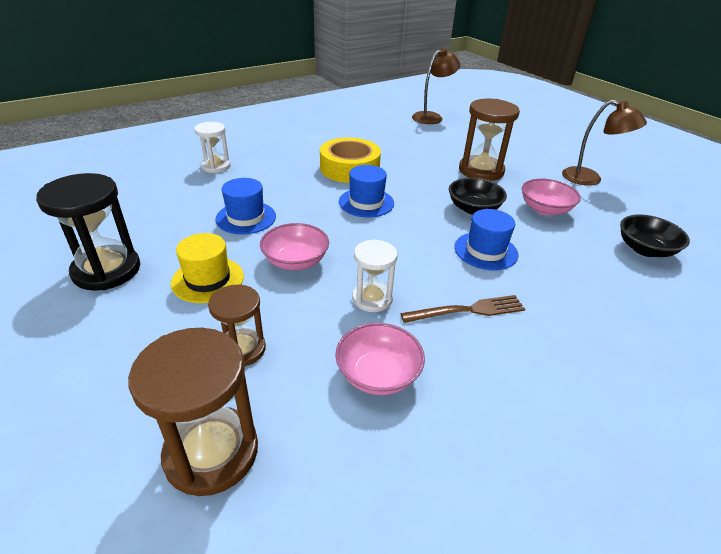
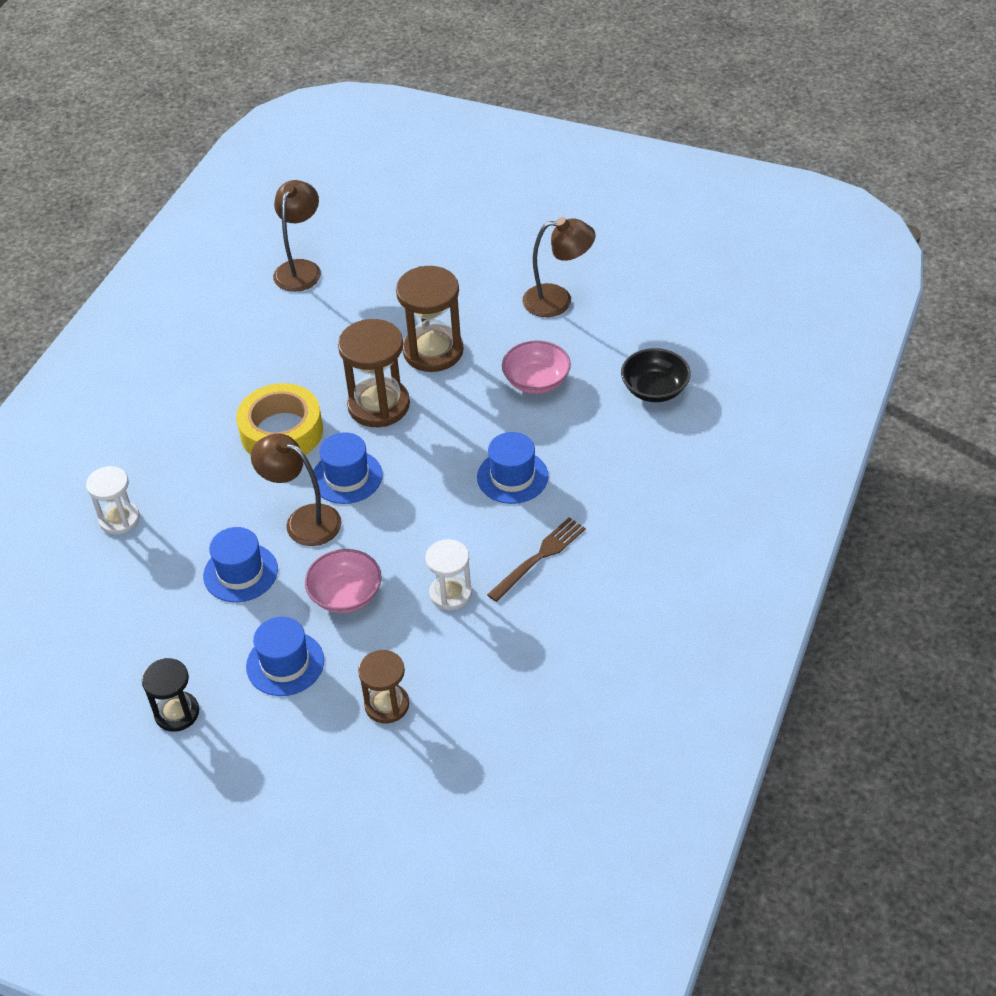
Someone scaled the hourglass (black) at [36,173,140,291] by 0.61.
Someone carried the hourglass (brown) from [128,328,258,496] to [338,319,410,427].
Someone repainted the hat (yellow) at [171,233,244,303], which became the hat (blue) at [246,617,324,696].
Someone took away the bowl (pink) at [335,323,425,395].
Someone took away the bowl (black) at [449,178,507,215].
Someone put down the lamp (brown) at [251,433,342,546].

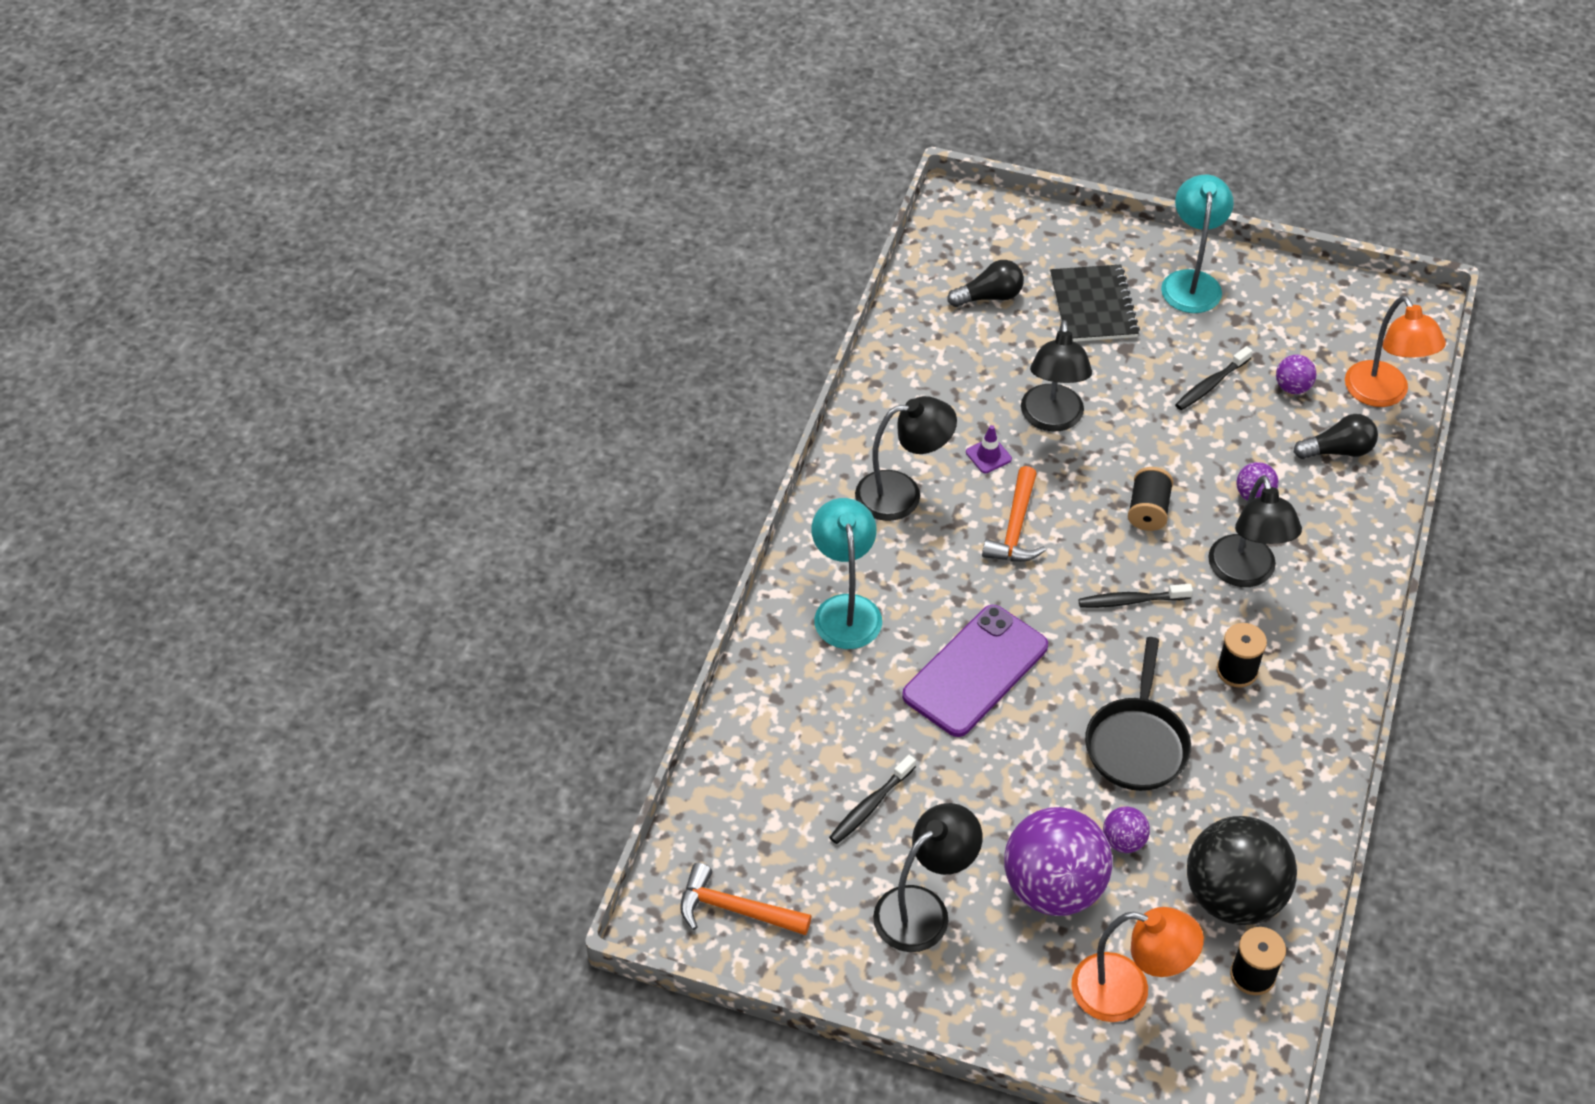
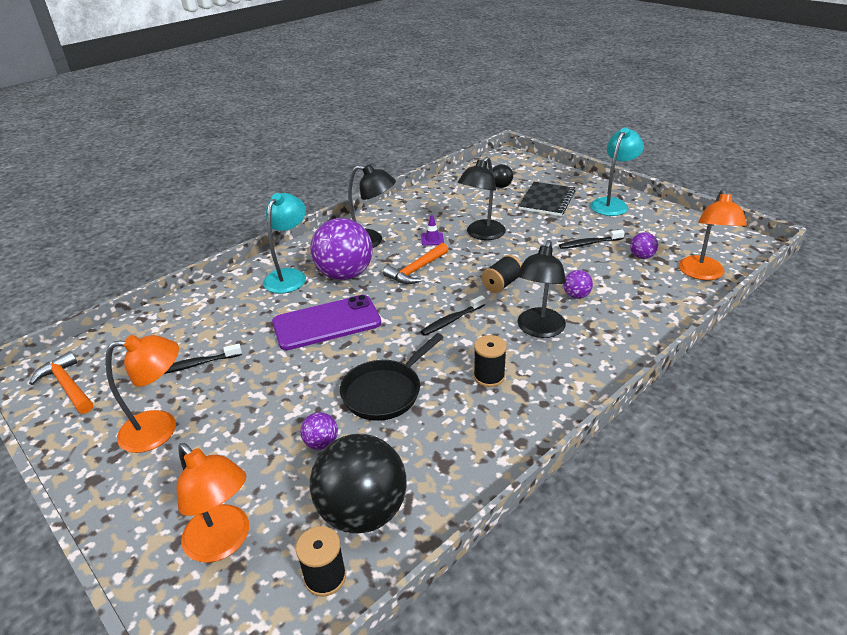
Someone repainted the lamp (black) at [873,803,982,952], which became the lamp (orange) at [105,335,179,453].
Someone carried the ball (purple) from [1004,807,1113,916] to [310,218,373,280].
Someone rotated the toothbrush (black) at [1078,584,1193,608] by 60 degrees counterclockwise.
Someone took away the light bulb (black) at [1294,414,1378,459].

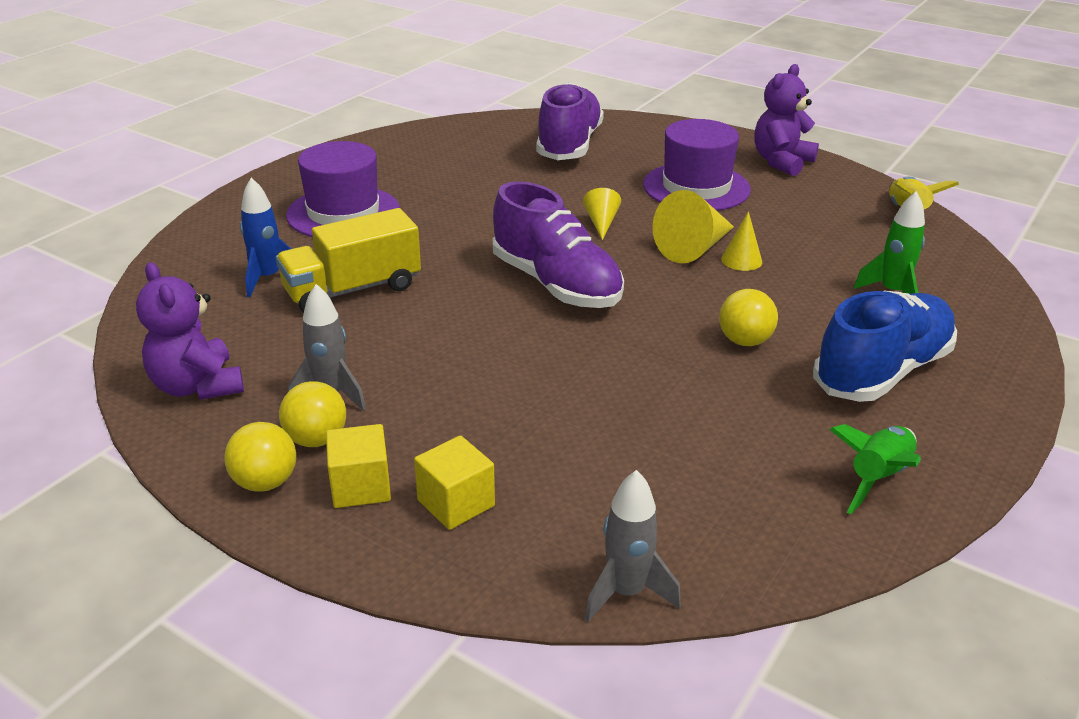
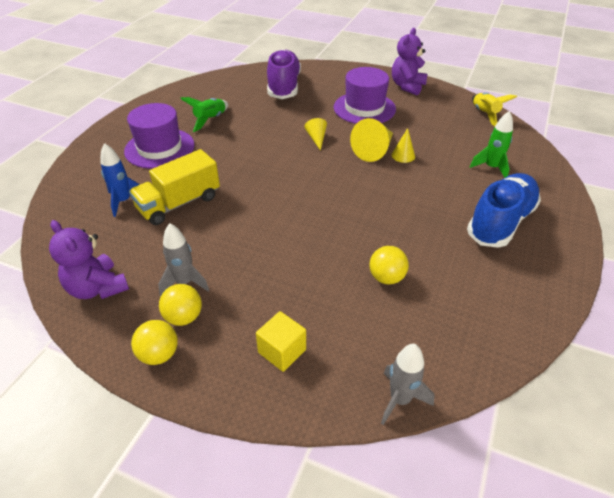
Someone took away the cube (yellow) at [326,424,391,508].
Someone took away the shoe (purple) at [493,181,624,308].
Someone carried the ball (yellow) from [719,289,778,346] to [369,246,409,285].
Someone carried the rocket (green) from [830,424,921,514] to [180,97,228,132].

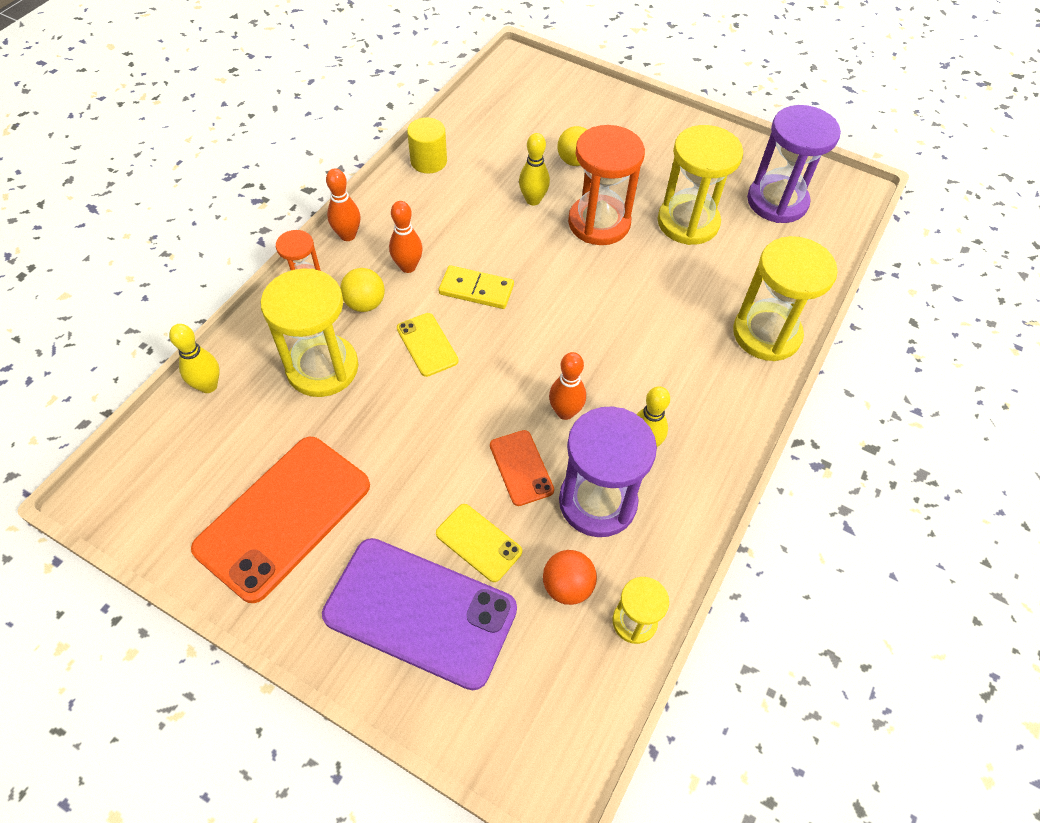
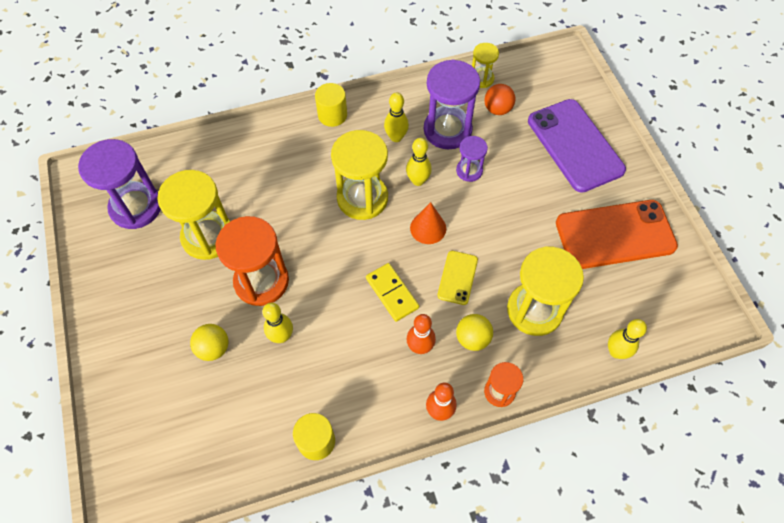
Someone took away the phone (yellow) at [436,504,522,582].
Someone swapped the phone (orange) at [490,430,554,506] for the hourglass (purple) at [456,136,488,182].
Someone repainted the bowling pin (orange) at [549,352,586,420], which became the bowling pin (yellow) at [406,138,432,186].
Someone carried the hourglass (yellow) from [733,236,838,361] to [331,130,388,220].
Someone put down the cylinder (yellow) at [315,83,347,127].
Someone put down the cone (orange) at [410,202,446,244].

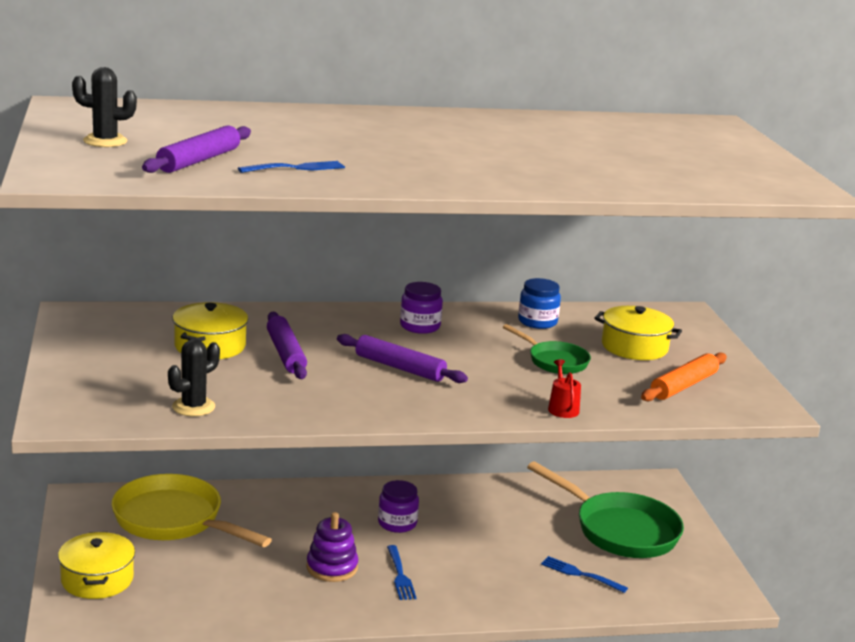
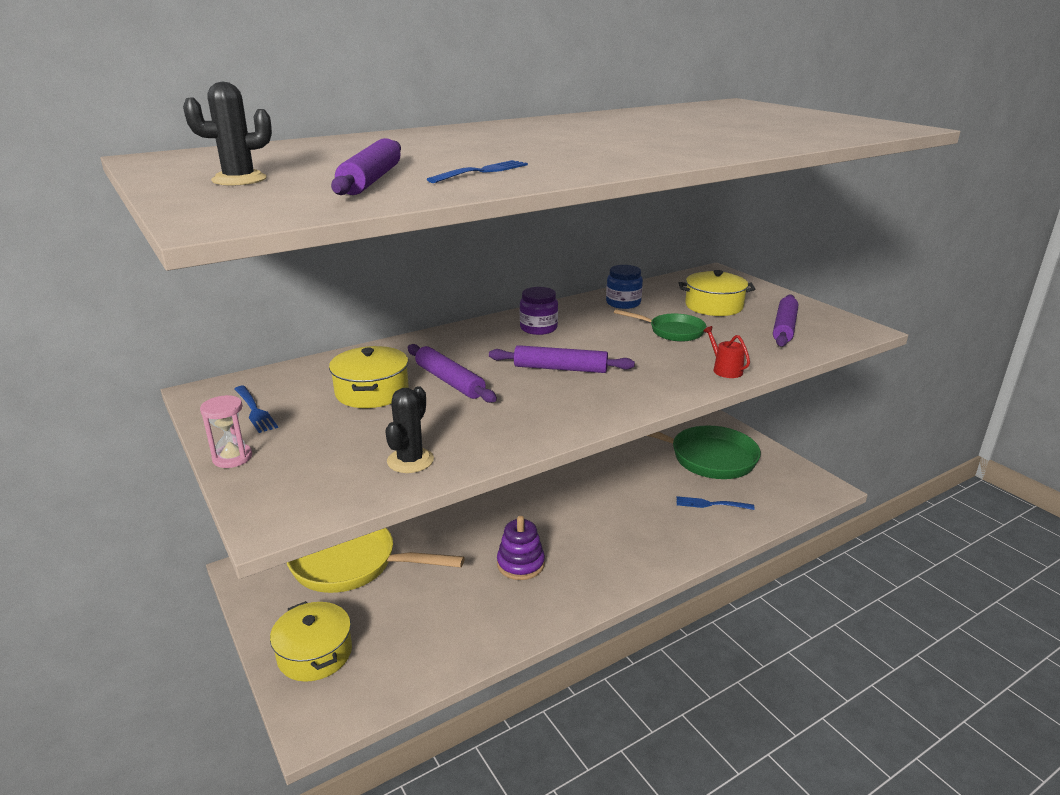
Someone took away the jar (purple) at [378,480,419,533].
Someone carried the fork (blue) from [387,545,417,600] to [235,386,278,433].
Someone repainted the rolling pin (orange) at [641,352,727,402], which became the rolling pin (purple) at [773,294,798,347].
Someone put down the hourglass (pink) at [200,395,252,468].

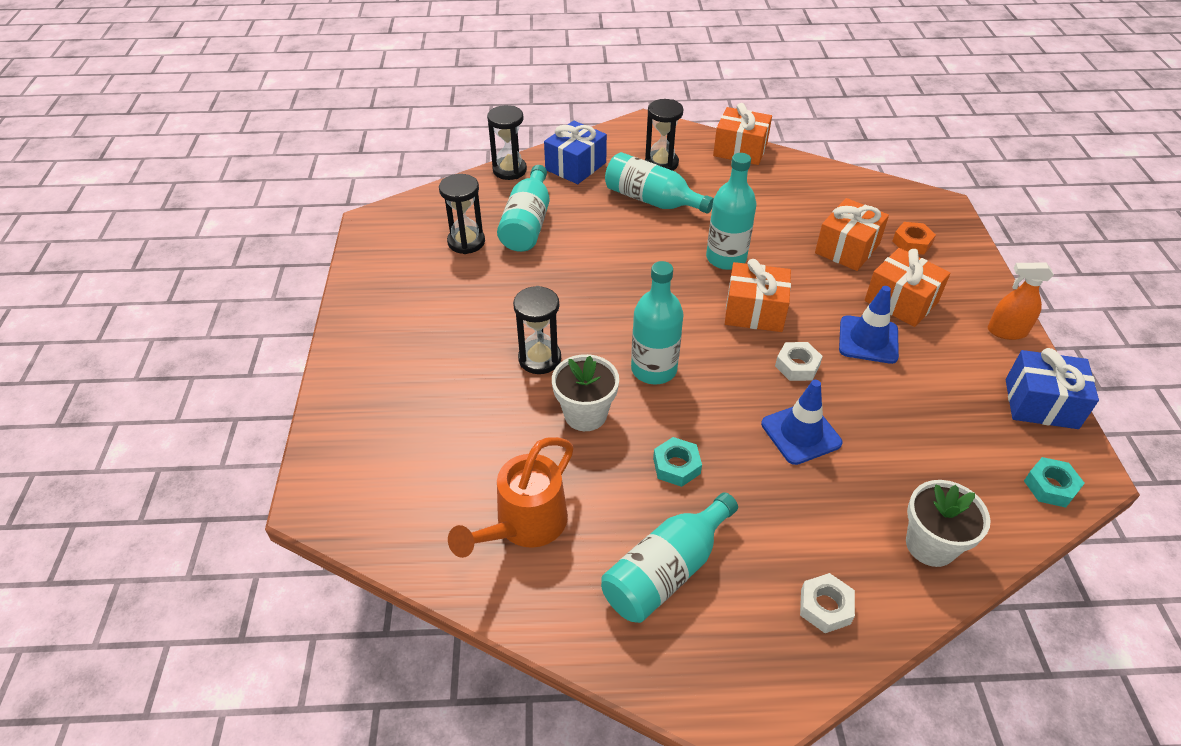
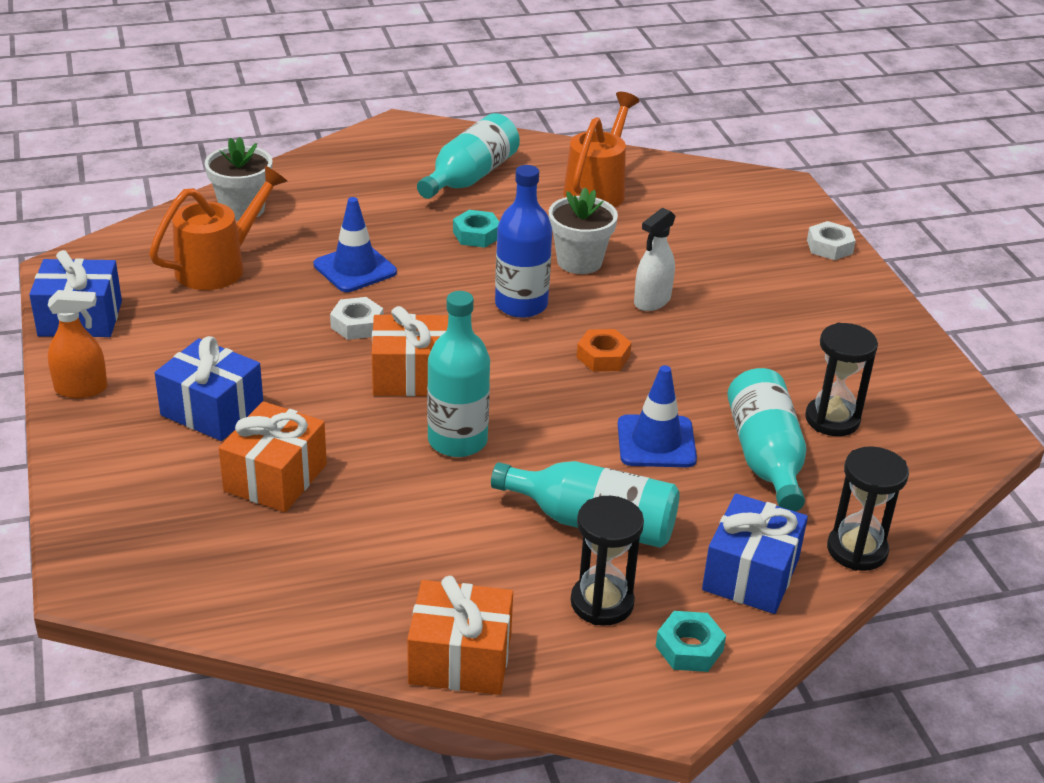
Someone swapped the hourglass (black) at [513,286,561,374] for the spray bottle (white) at [634,208,675,311].
Someone repainted the bottle (turquoise) at [631,261,683,384], which became the bottle (blue) at [495,165,552,318].
Someone carried the nut (white) from [800,573,855,633] to [807,221,856,260].
Someone carried the traffic cone (blue) from [839,286,899,364] to [618,365,697,467].
Someone repainted the gift (orange) at [864,248,950,327], which became the gift (blue) at [155,336,263,441].
Someone carried the nut (orange) from [893,222,936,255] to [577,329,632,372].
Someone carried the nut (turquoise) from [1024,457,1085,508] to [656,611,726,672].
Someone put down the watering can (orange) at [149,166,288,290].

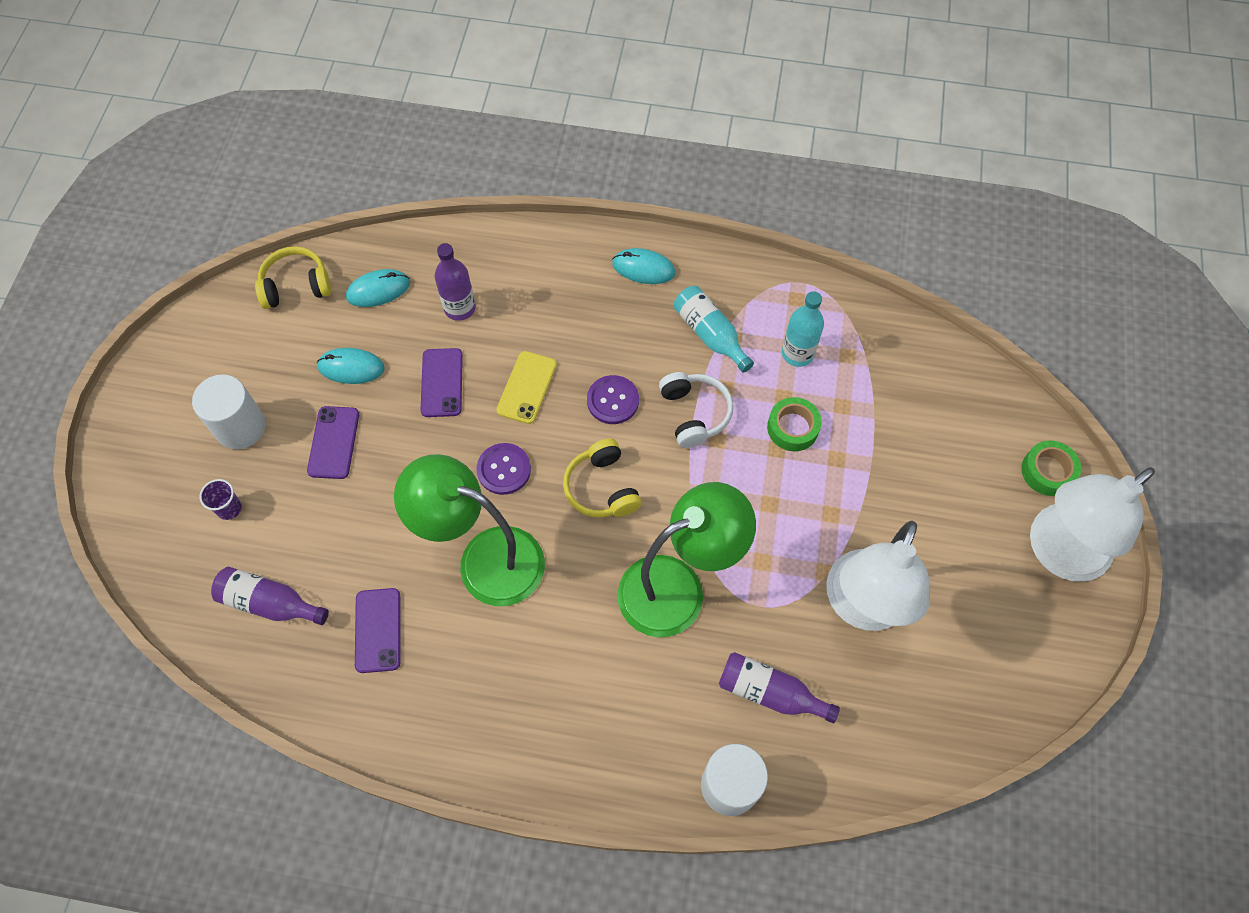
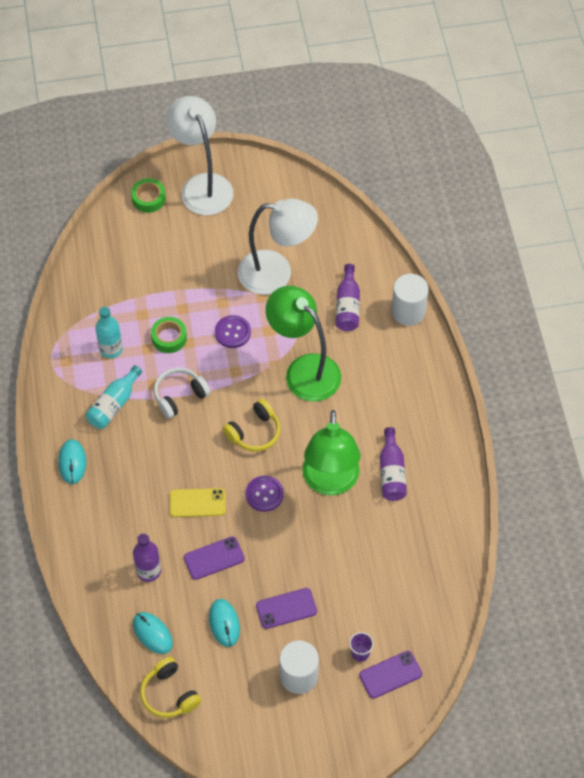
Someone carried the bottle (purple) from [211,566,329,625] to [380,427,407,501].
Someone carried the phone (purple) from [355,588,400,673] to [359,651,422,699].
Someone carried the button (purple) from [587,375,639,424] to [215,315,251,348].
Someone rotated the lamp (white) at [1030,467,1155,582] by 150 degrees counterclockwise.

